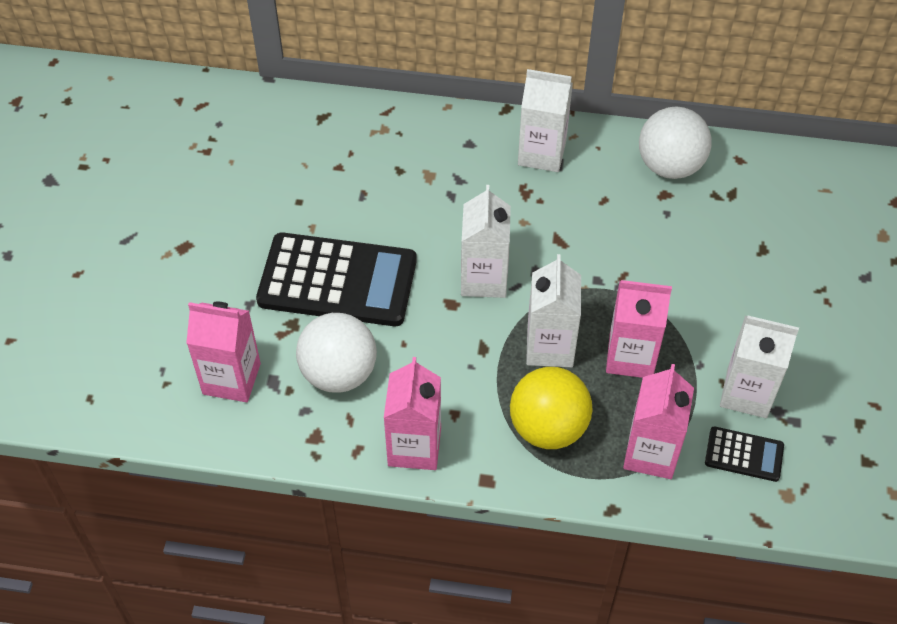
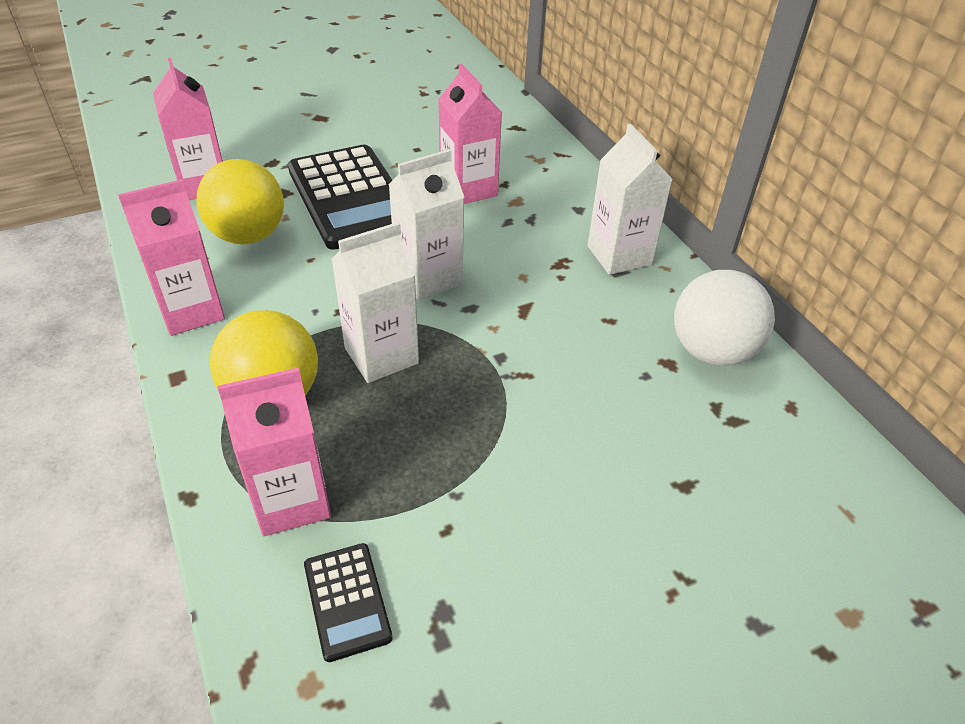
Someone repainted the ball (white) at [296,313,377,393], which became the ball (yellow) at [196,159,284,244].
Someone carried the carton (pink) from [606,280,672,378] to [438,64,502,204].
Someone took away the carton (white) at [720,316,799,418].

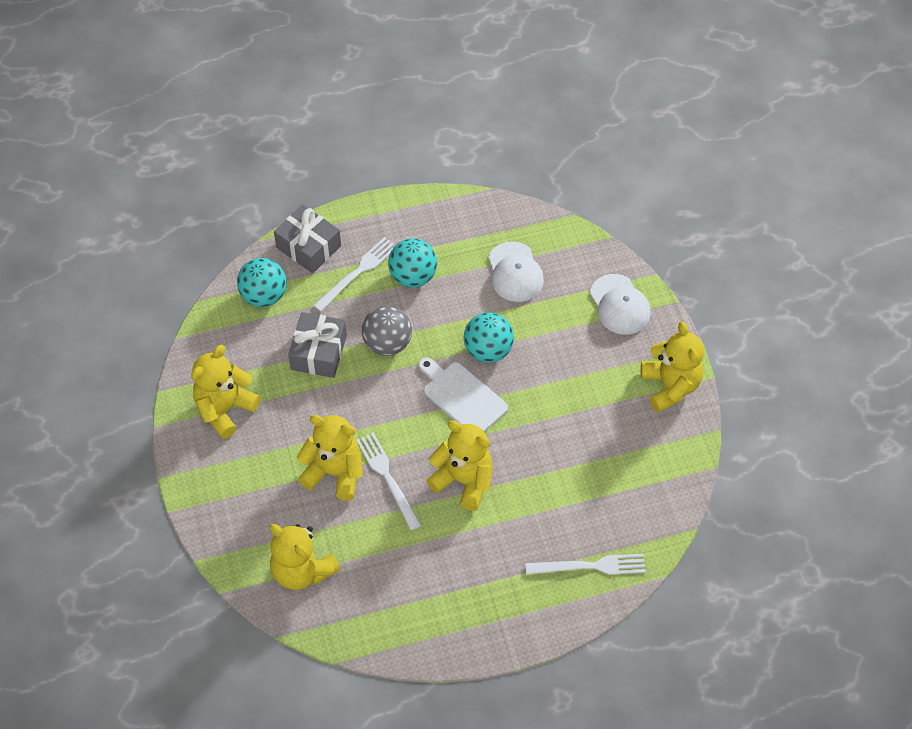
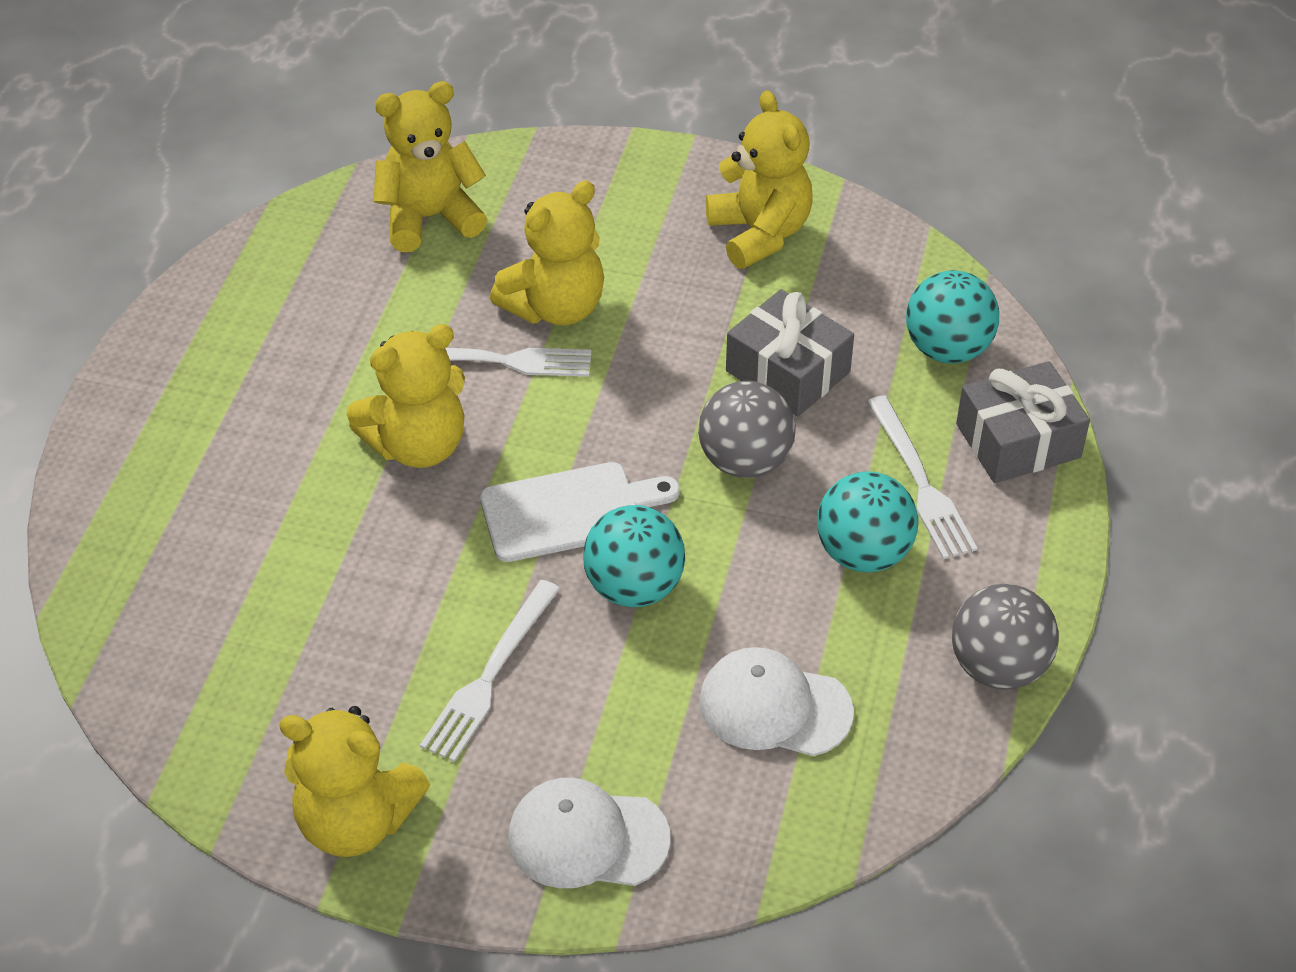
Someone carried the fork (white) from [525,554,646,575] to [420,580,560,762].
Someone put down the ball (grey) at [952,584,1059,690].

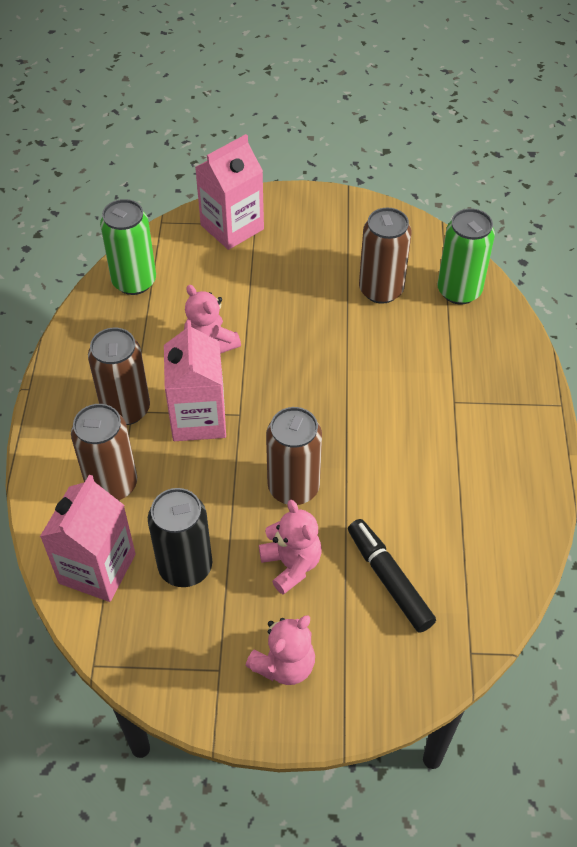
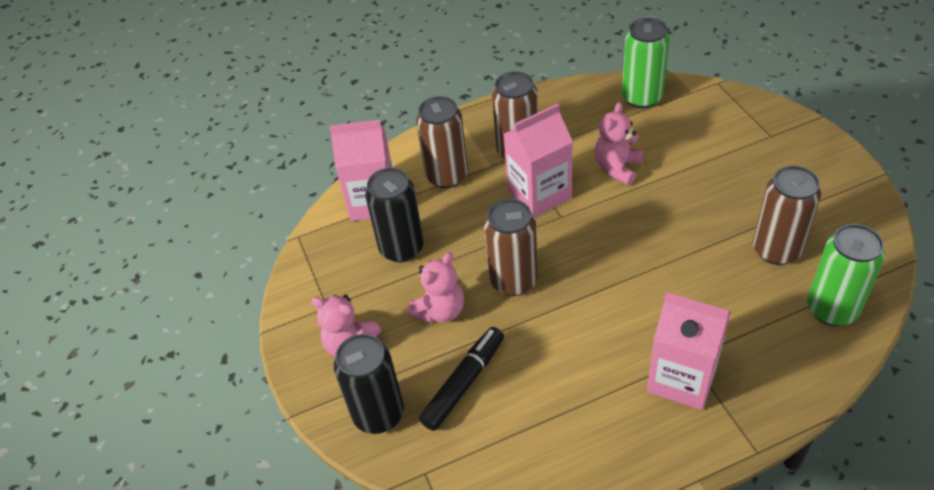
Someone carried the carton (pink) from [195,134,264,250] to [647,292,731,410].
Someone put down the can (black) at [334,334,404,434].

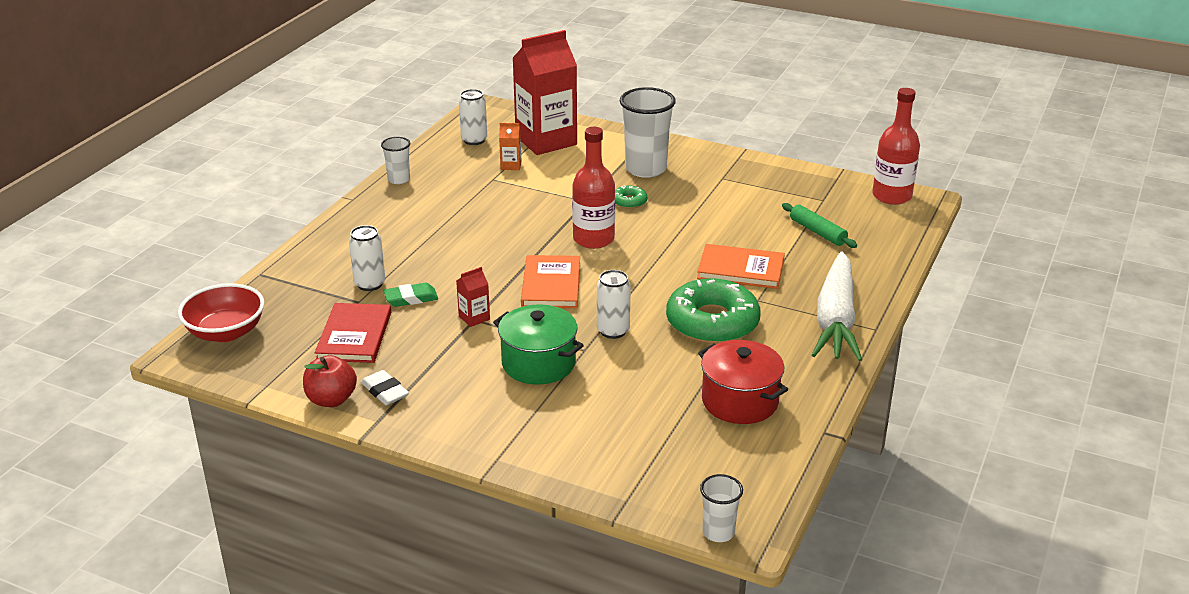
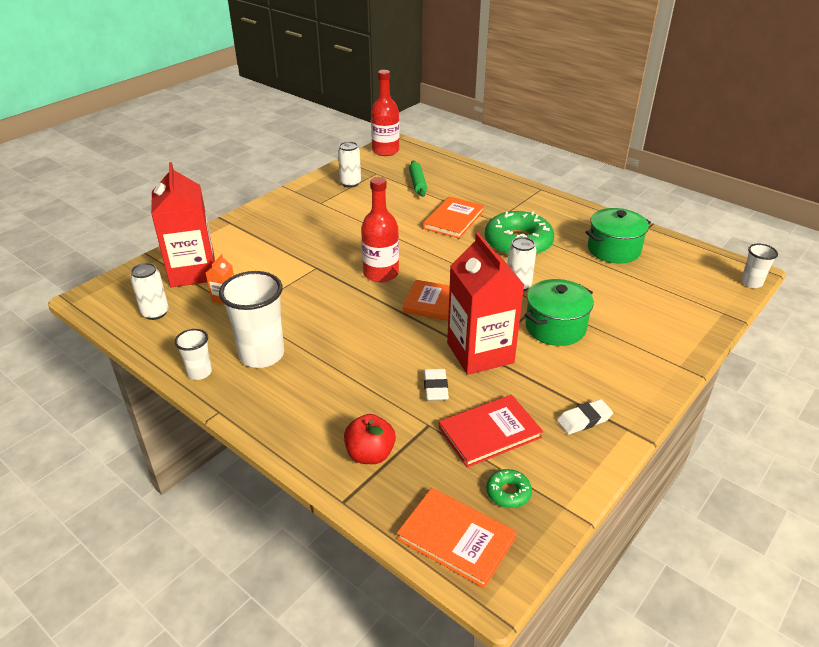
Someone swapped the bowl (red) at [178,283,265,342] for the book (orange) at [397,488,517,588].
Someone carried the apple (red) from [303,355,357,407] to [344,414,396,464].
Someone rotated the book (red) at [315,303,391,363] by 45 degrees counterclockwise.
Someone carried the can (white) from [349,225,385,291] to [338,141,361,188].
Someone repainted the eraser (green) at [383,283,438,307], which became the eraser (white) at [424,369,449,401].
Someone scaled the carton (red) at [456,267,490,327] by 2.47.
Someone carried the donut (green) from [615,185,647,209] to [486,469,532,508].
Someone carried the cup (white) from [620,87,676,178] to [219,271,284,368].
Someone repainted the pot (red) at [698,340,788,424], which became the pot (green) at [586,208,651,263].
Someone rotated the rolling pin (green) at [782,203,857,248] by 75 degrees counterclockwise.
Someone took away the carrot (white) at [812,251,862,361].

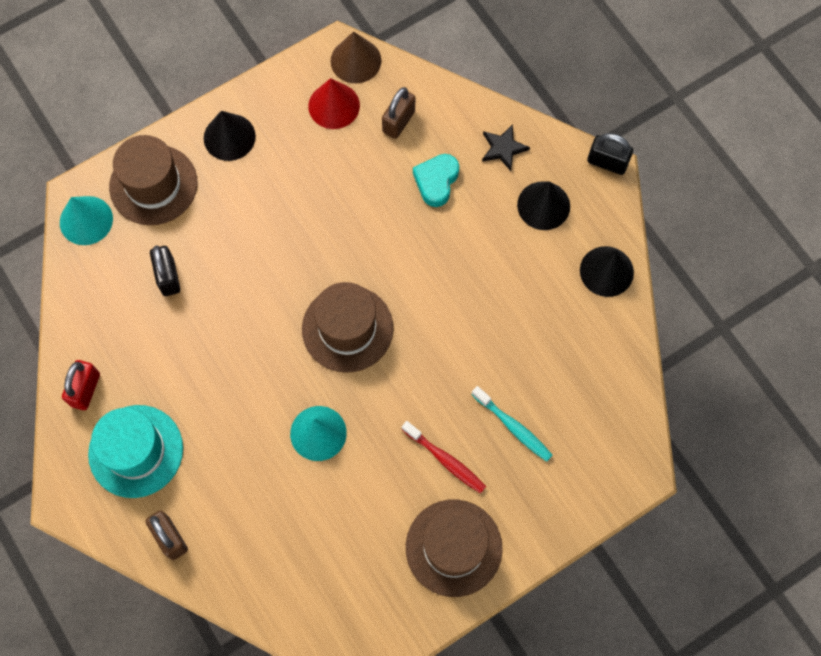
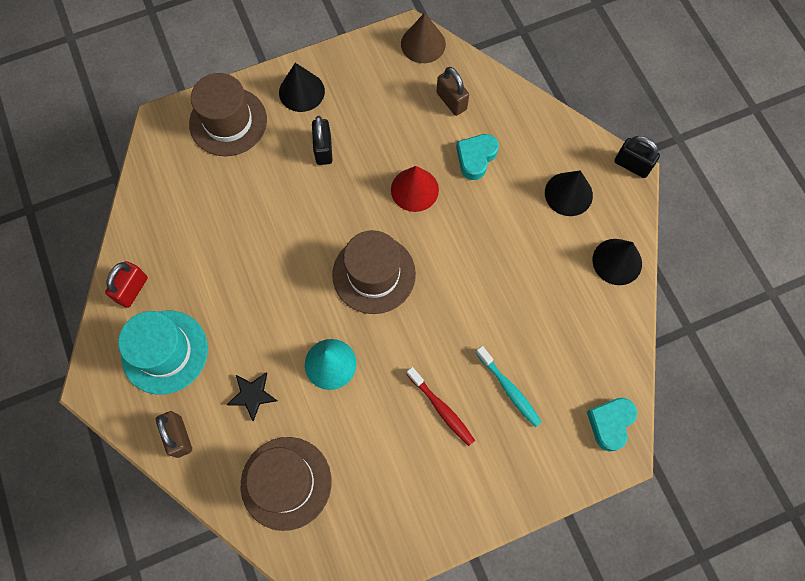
Someone took away the cone (turquoise) at [60,196,113,245].
Someone carried the padlock (black) from [150,246,180,296] to [312,116,333,165].
Someone carried the cone (red) from [308,78,360,129] to [391,166,439,212].
Someone rotated the padlock (brown) at [382,87,415,139] by 75 degrees counterclockwise.
Someone carried the hat (brown) from [406,499,503,597] to [241,437,332,531].
Someone carried the star (black) from [482,124,530,171] to [227,372,277,421].
Someone put down the heart (turquoise) at [587,398,637,451].

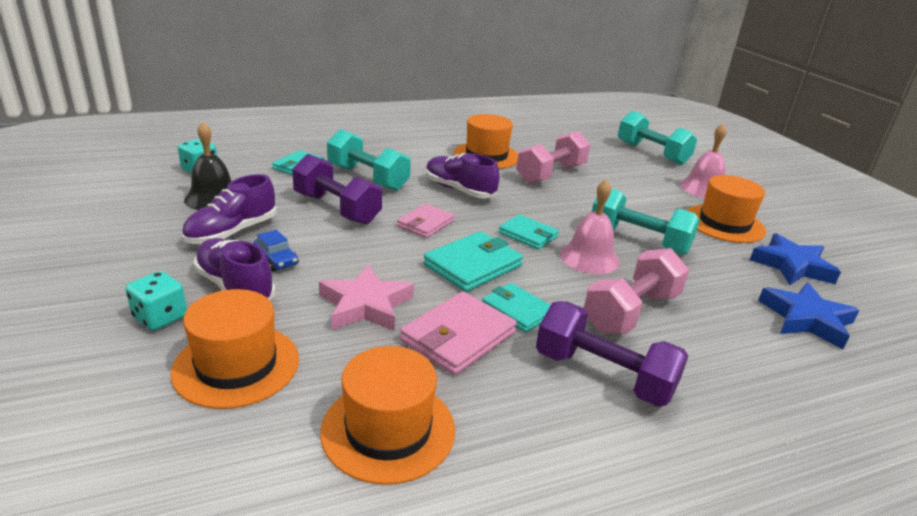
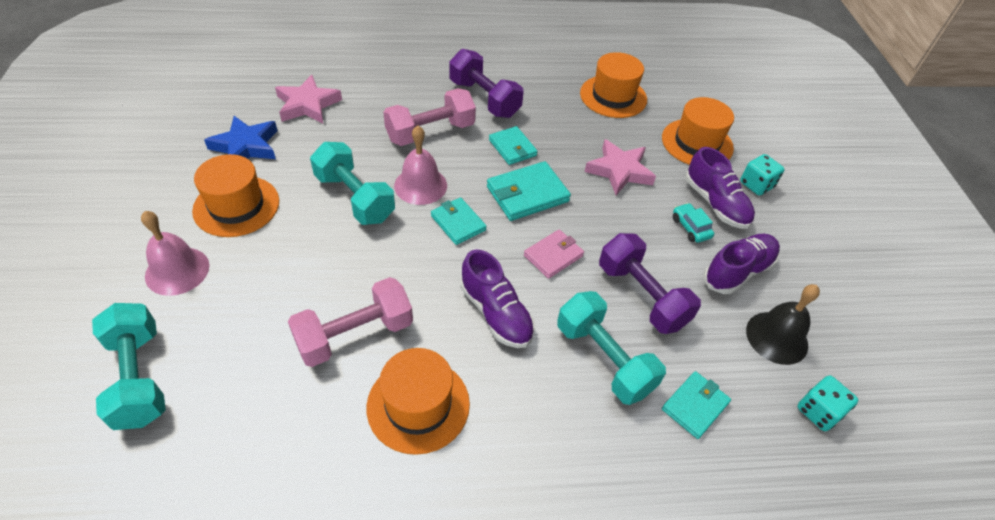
Someone repainted the car (blue) at [253,230,299,272], which became the car (turquoise) at [673,203,714,243].
Someone took away the wallet (pink) at [400,292,517,375].
Someone repainted the star (blue) at [758,283,860,349], which became the star (pink) at [275,75,342,123].

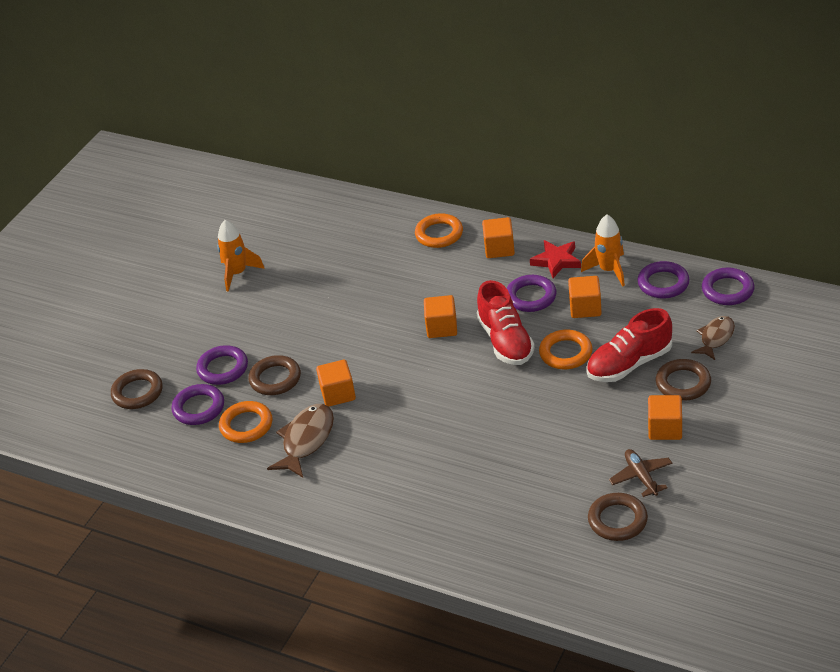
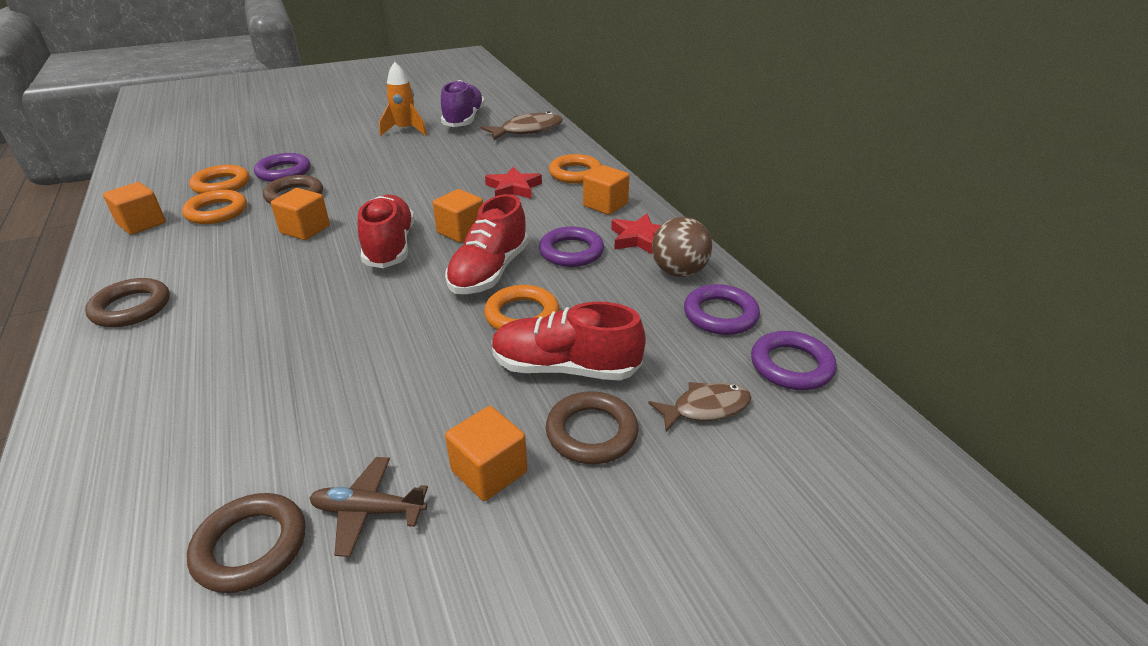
Someone carried the ring (brown) from [111,369,163,409] to [85,278,170,327].
Someone repainted the ring (purple) at [171,384,224,425], which became the ring (orange) at [189,165,250,194].
Someone carried the fish (brown) from [267,404,334,478] to [481,111,563,140].
Someone carried the cube (orange) from [568,276,601,318] to [103,182,166,235].
Someone swapped the rocket (orange) at [581,215,625,287] for the ball (brown) at [652,217,712,277].
Someone rotated the plane (brown) at [609,449,672,497] by 105 degrees counterclockwise.
Someone put down the shoe (red) at [358,195,414,268].
Someone put down the shoe (purple) at [441,80,485,127].
Someone put down the star (red) at [485,166,542,199].

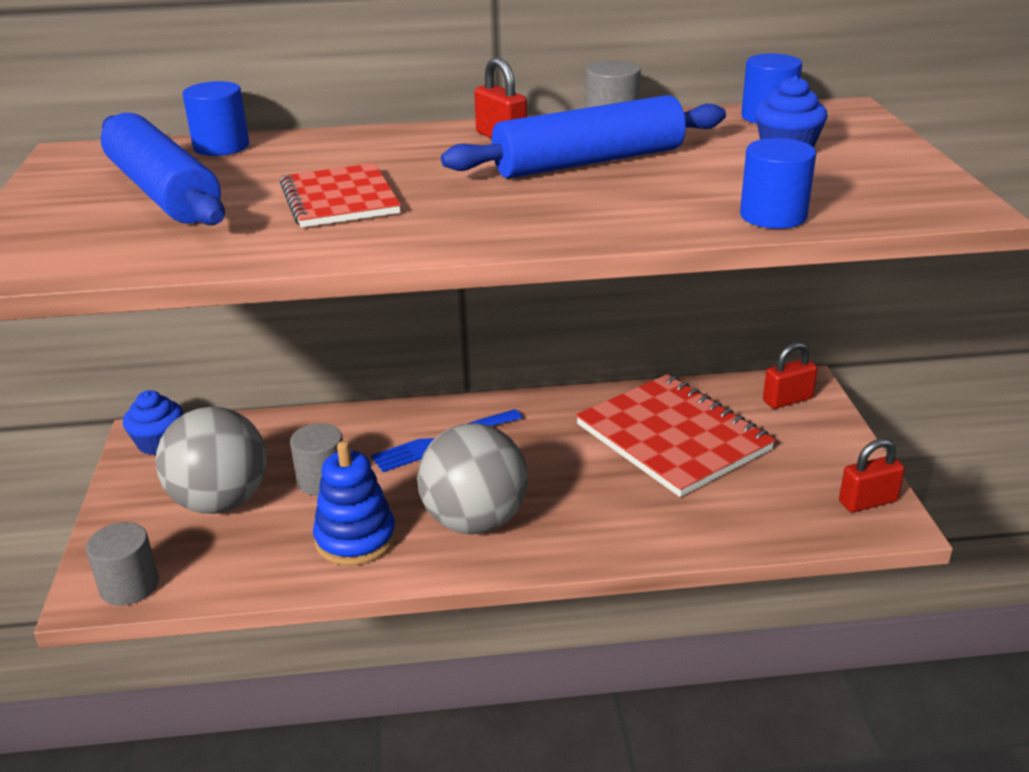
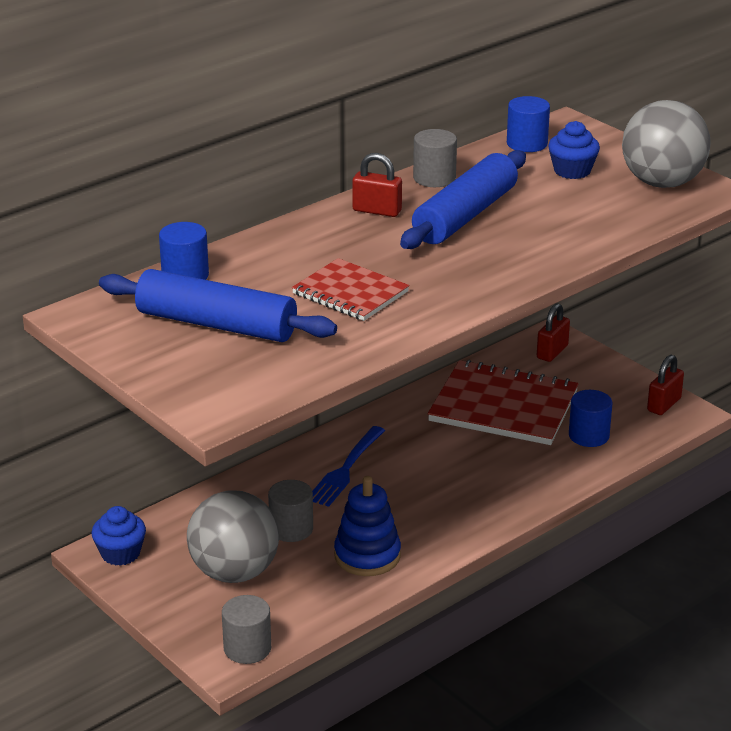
Someone carried the ball (grey) from [417,423,528,534] to [622,100,711,188].
Someone carried the cylinder (blue) from [740,138,816,229] to [569,390,612,447].

